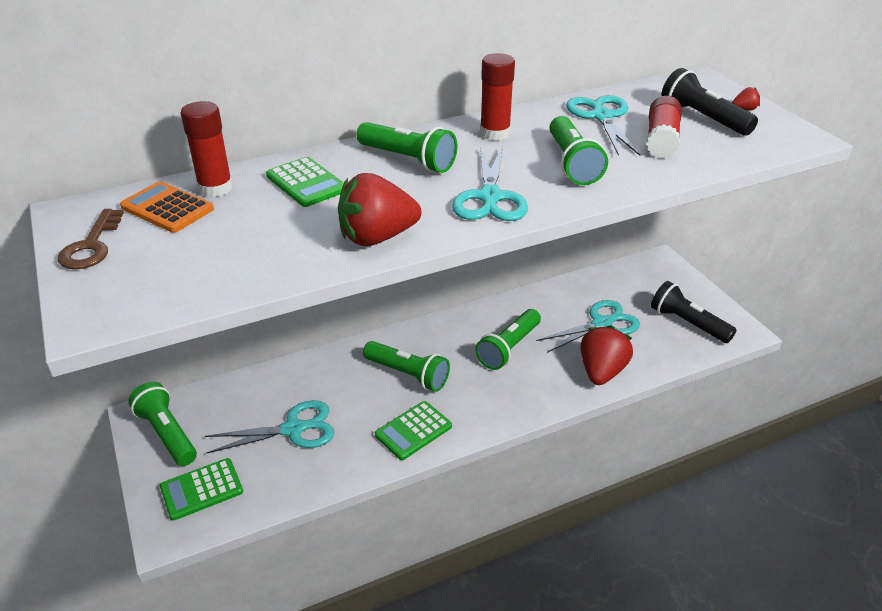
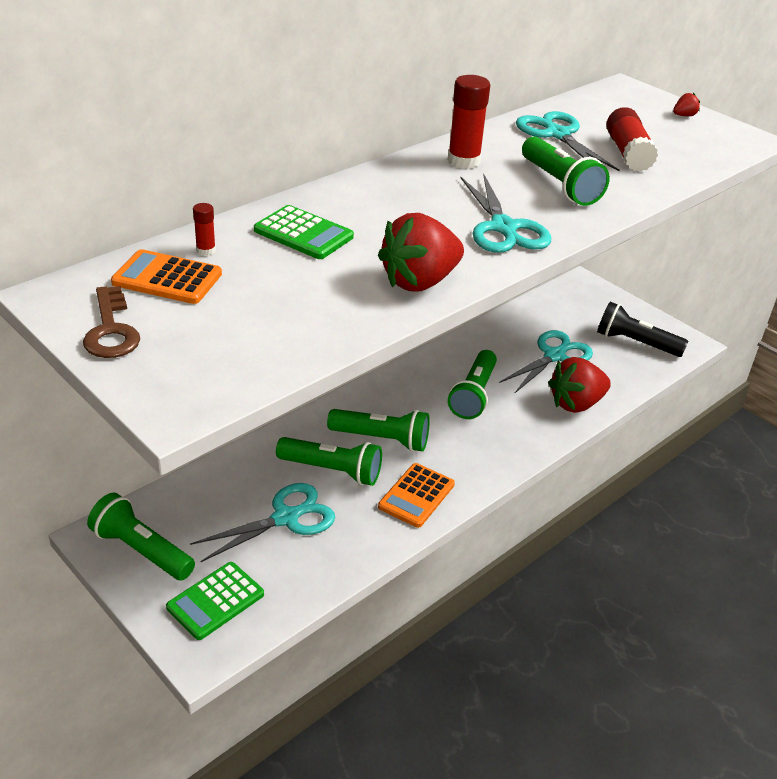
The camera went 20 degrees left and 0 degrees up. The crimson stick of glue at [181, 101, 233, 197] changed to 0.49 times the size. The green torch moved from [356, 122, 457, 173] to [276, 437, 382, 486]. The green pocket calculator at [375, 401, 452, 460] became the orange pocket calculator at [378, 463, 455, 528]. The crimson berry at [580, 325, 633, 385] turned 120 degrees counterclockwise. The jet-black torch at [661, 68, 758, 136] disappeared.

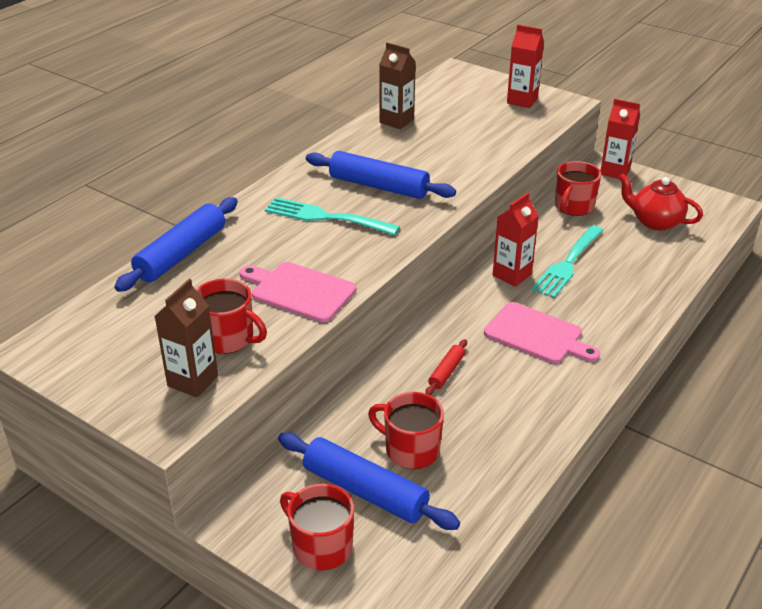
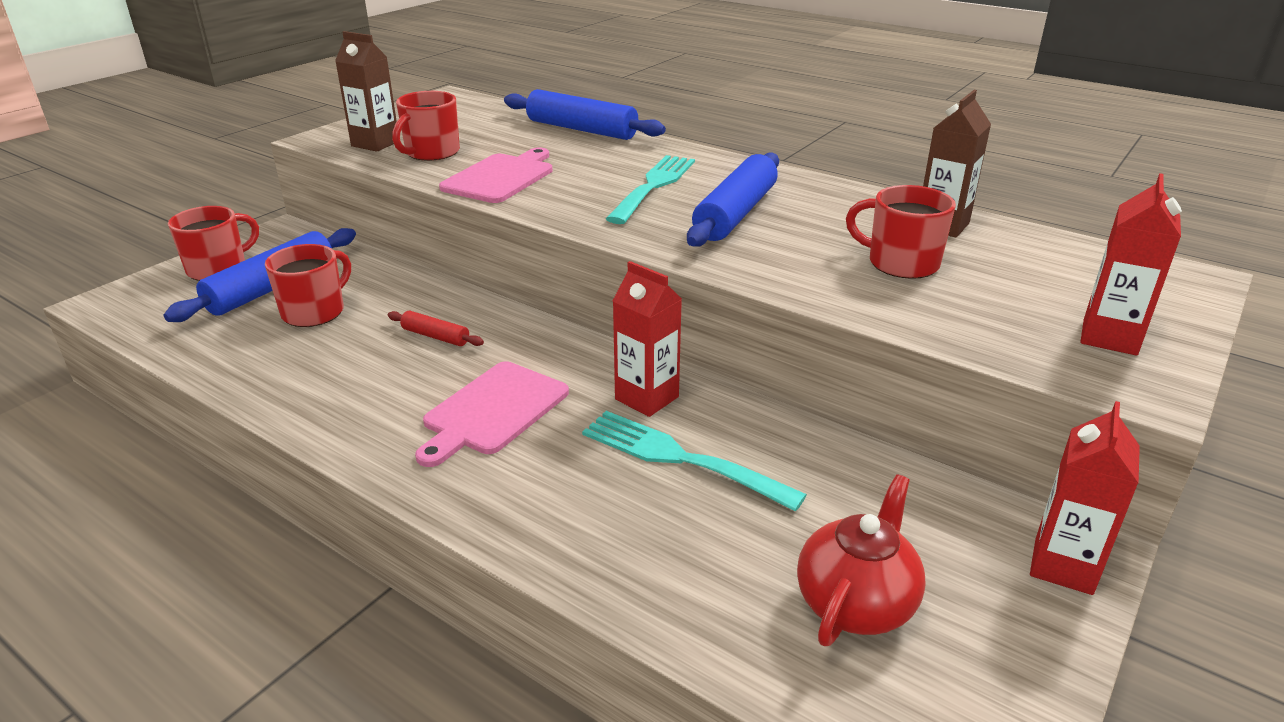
The camera went 90 degrees right and 5 degrees down. The crimson mug moved from [555, 161, 601, 216] to [846, 185, 956, 279].

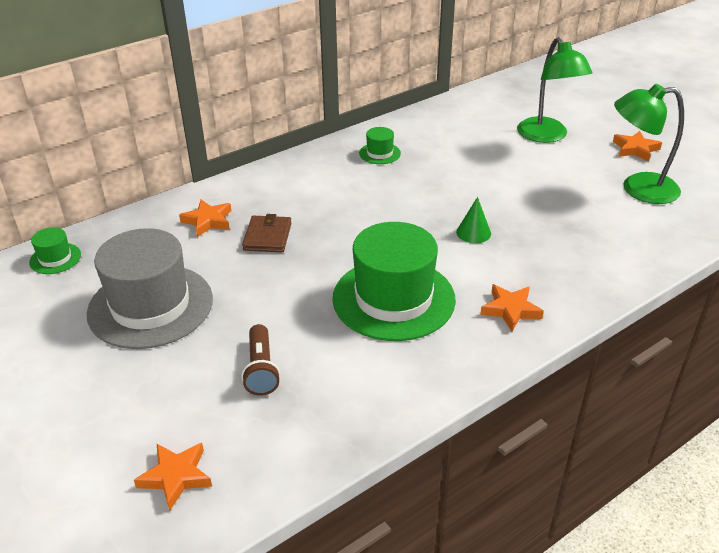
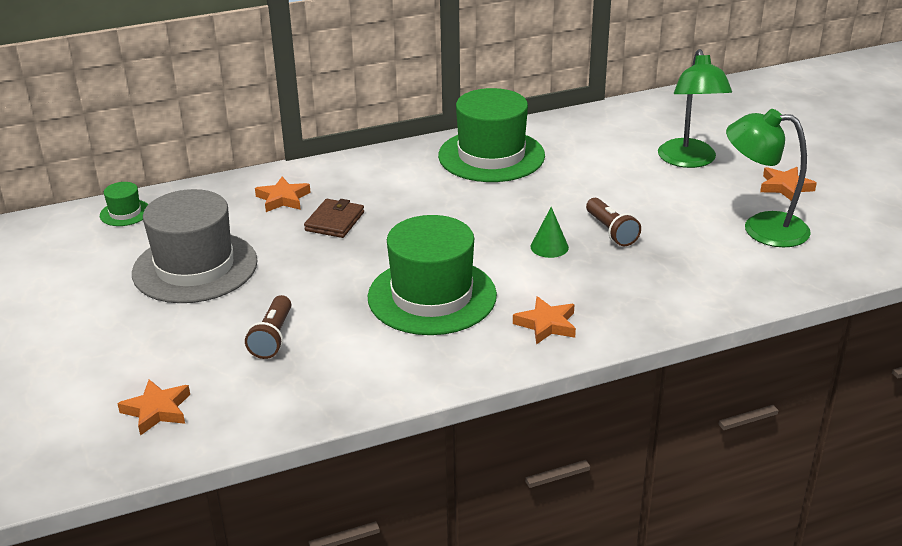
The camera went 15 degrees right and 5 degrees down. The green tall hat at [359, 127, 401, 164] changed to 2.30 times the size. The dark brown torch at [586, 198, 641, 247] appeared.

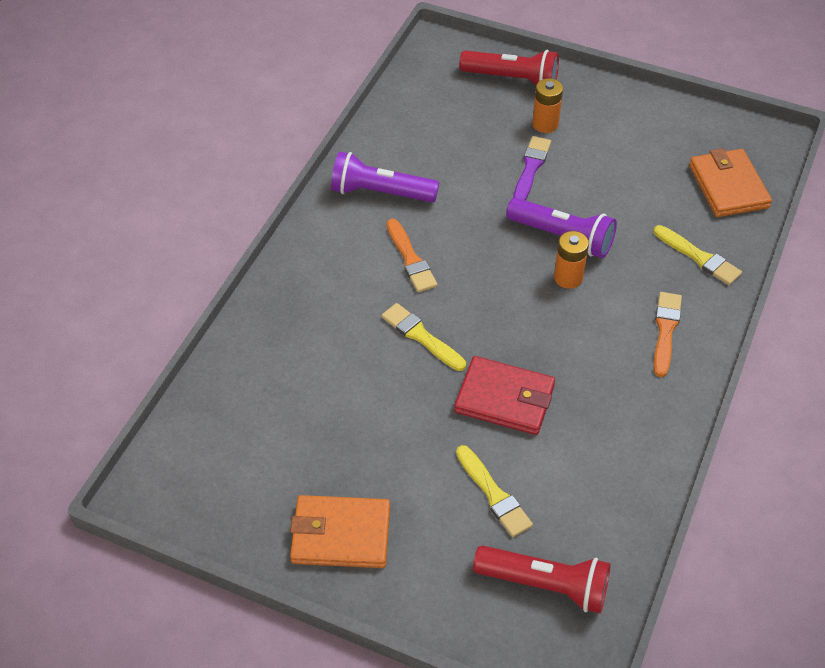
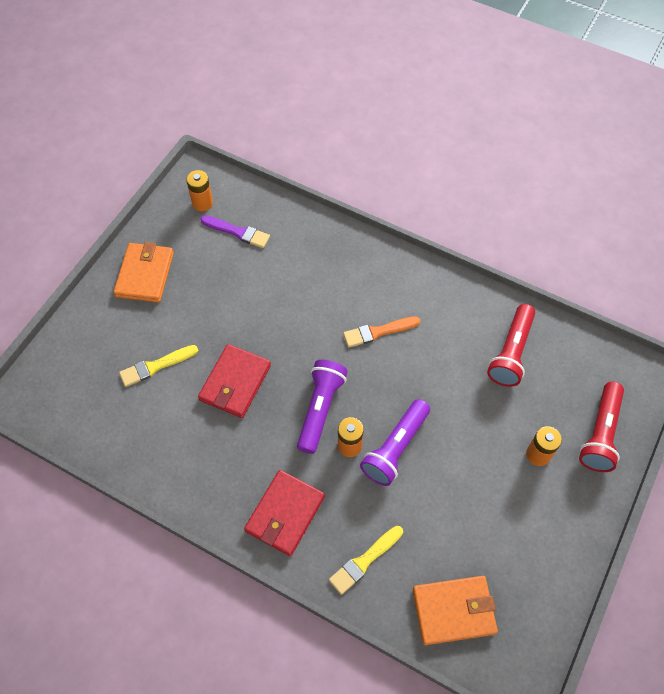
The camera went 95 degrees right and 10 degrees up. The orange power cell at [186, 170, 213, 211] appeared. The violet paintbrush moved from [513, 136, 551, 200] to [200, 215, 270, 248]. The orange paintbrush at [654, 292, 682, 377] was replaced by the crimson billfold at [244, 470, 325, 556]. The violet torch moved from [331, 151, 439, 202] to [297, 360, 348, 454]. The crimson torch moved from [473, 546, 610, 613] to [487, 304, 535, 387]. The yellow paintbrush at [382, 303, 466, 371] disappeared.

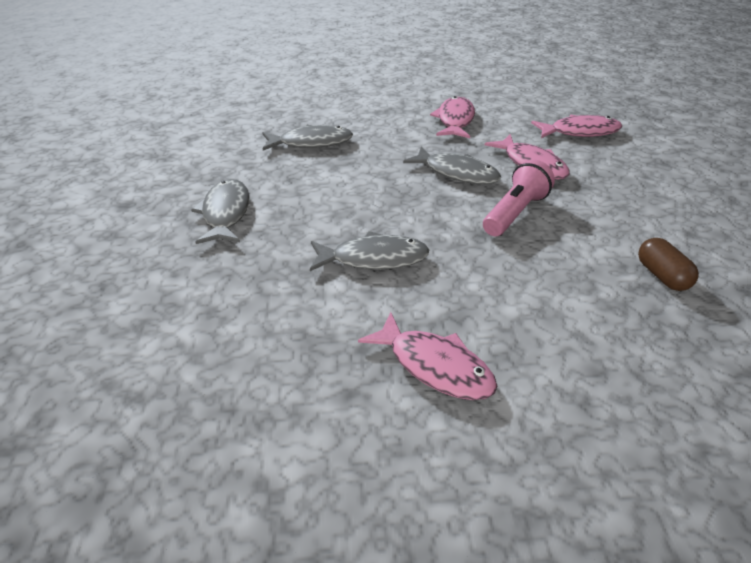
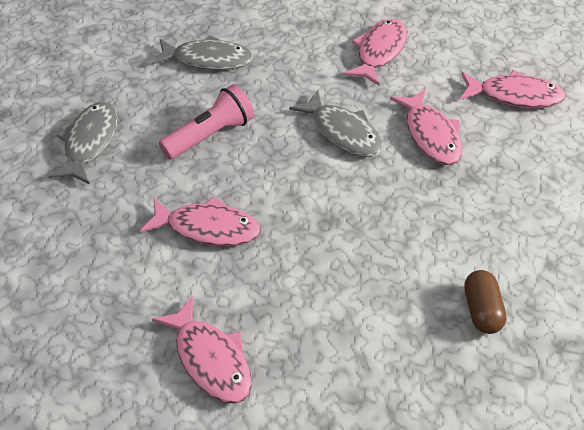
The camera went 15 degrees right and 10 degrees up. The ash-grey toy fish at [310, 231, 429, 271] became the pink toy fish at [140, 197, 261, 247]. The pink torch moved from [483, 160, 555, 236] to [159, 84, 254, 159].

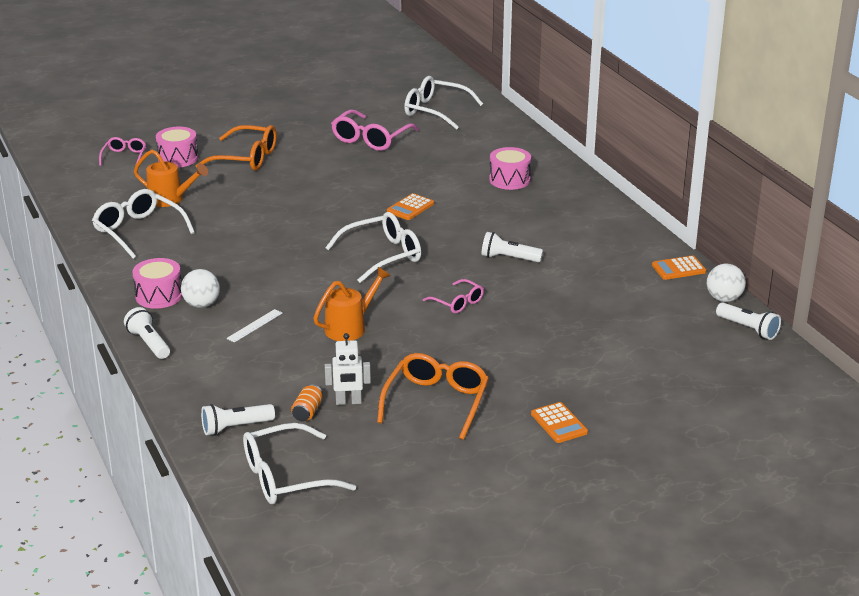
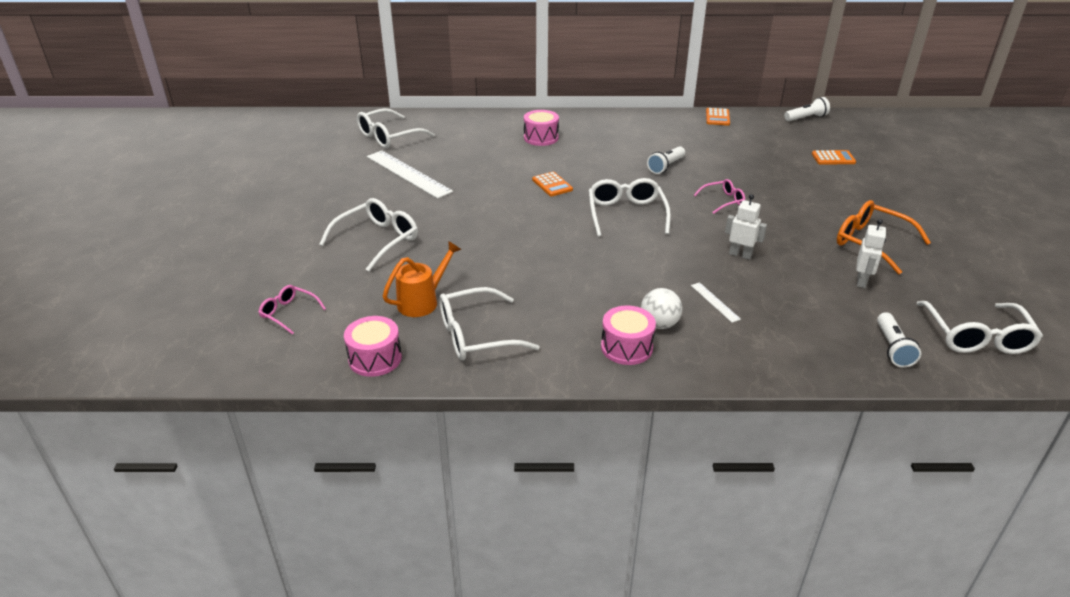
The camera went 65 degrees left and 5 degrees up. The orange glasses at [195, 125, 276, 171] became the pure white glasses at [319, 198, 418, 272]. The pink snare drum moved from [156, 127, 198, 168] to [344, 316, 402, 377]. The pink glasses at [331, 110, 419, 151] was replaced by the pure white straightedge at [367, 151, 453, 199]. The orange sprinkling can at [313, 267, 390, 341] was replaced by the pure white robot figure at [725, 194, 767, 260]. The orange pocket calculator moved from [531, 402, 588, 443] to [812, 150, 856, 164]. The pure white torch at [124, 307, 170, 359] disappeared. The orange soda can at [291, 384, 323, 421] disappeared. The pure white play ball at [707, 264, 746, 302] disappeared.

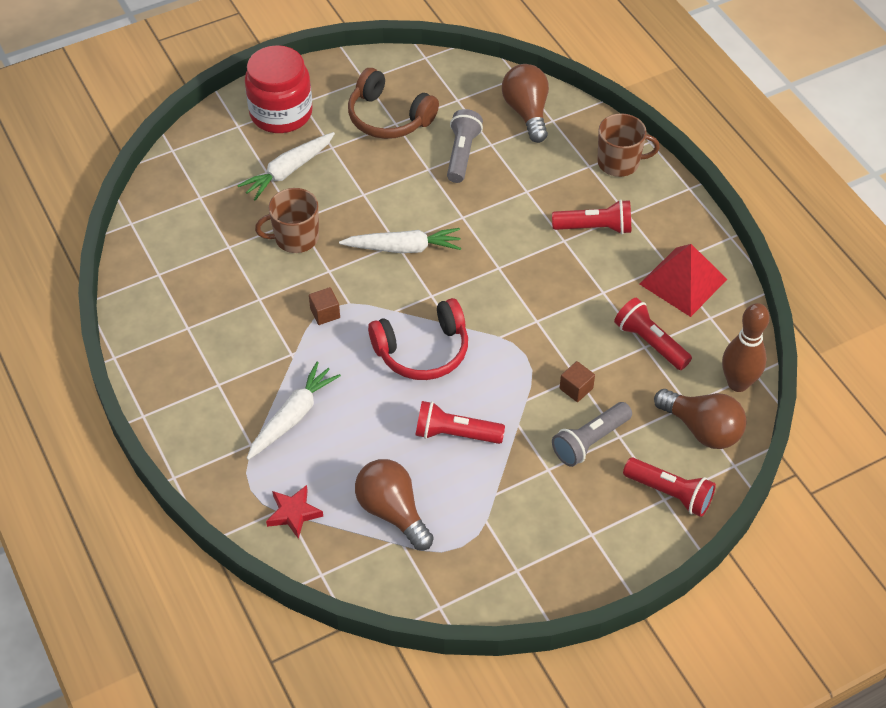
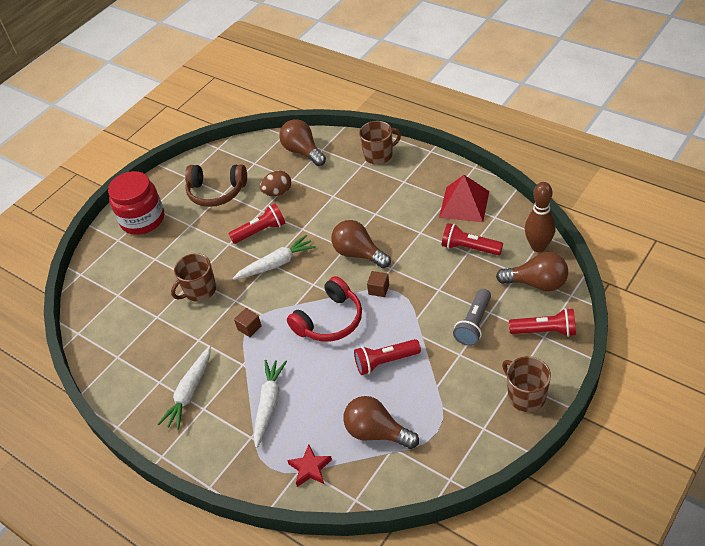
The camera went 20 degrees left and 5 degrees down. The pure white toy carrot moved from [237, 132, 335, 201] to [158, 346, 211, 430]. The crimson torch moved from [552, 199, 631, 234] to [228, 204, 286, 244]. The ash-grey torch at [447, 109, 483, 183] was replaced by the dark brown egg at [260, 170, 291, 196]. The dark brown light bulb at [331, 220, 391, 268] appeared. The dark brown cube moved from [560, 361, 595, 402] to [367, 271, 389, 297]. The dark brown mug at [502, 356, 551, 412] appeared.

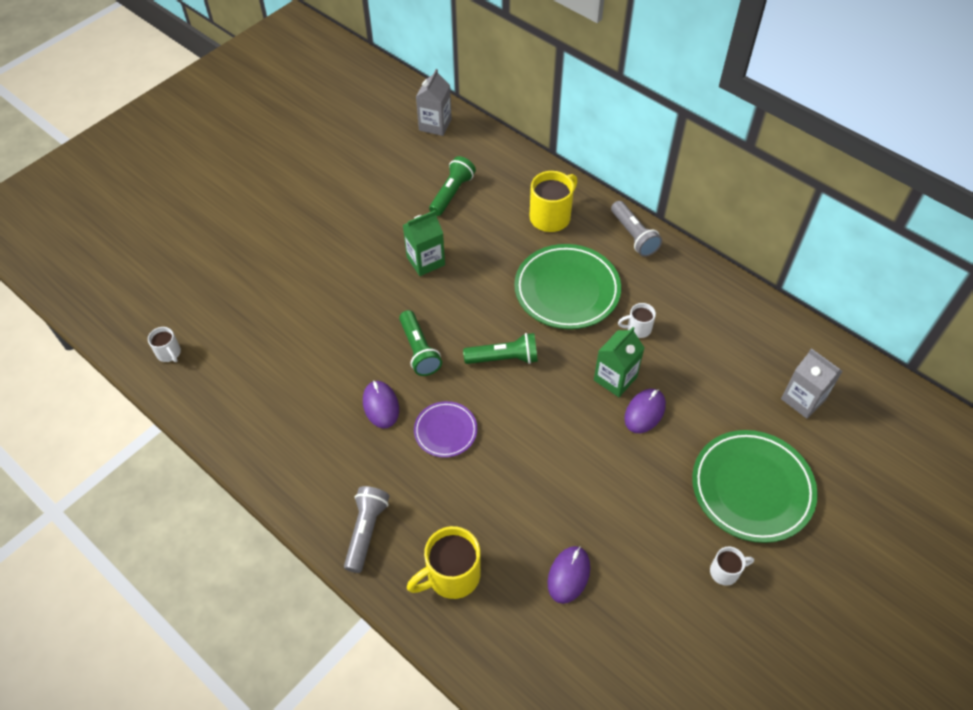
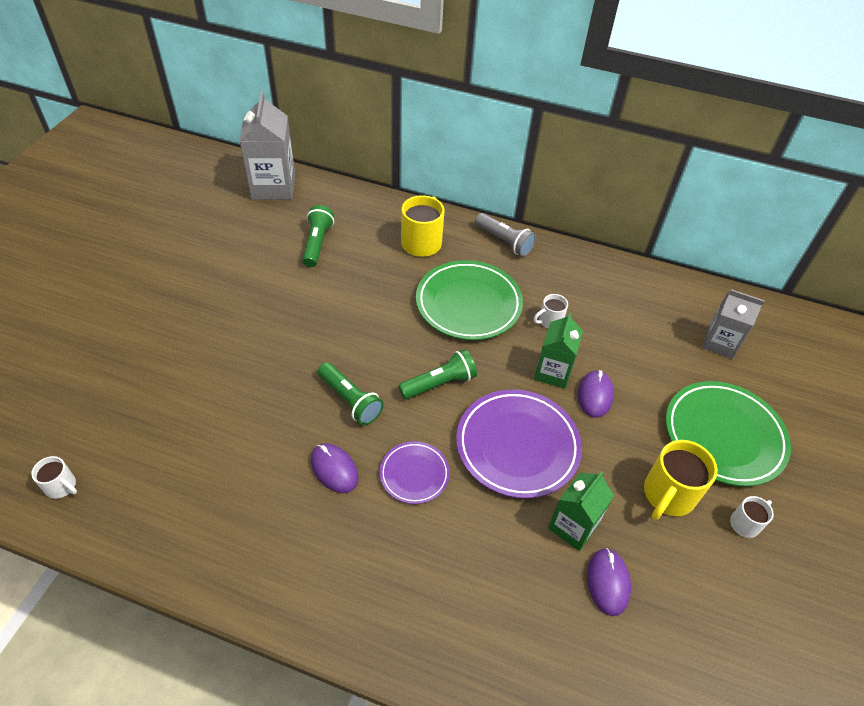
The camera went 25 degrees left and 5 degrees down. The ash-grey juice carton at [416, 69, 452, 136] changed to 1.56 times the size. The violet flat dish at [456, 389, 582, 499] appeared. The green juice carton moved from [403, 210, 445, 276] to [548, 471, 614, 551]. The yellow mug moved from [407, 526, 481, 599] to [644, 440, 718, 520]. The ash-grey torch at [344, 486, 389, 573] disappeared.

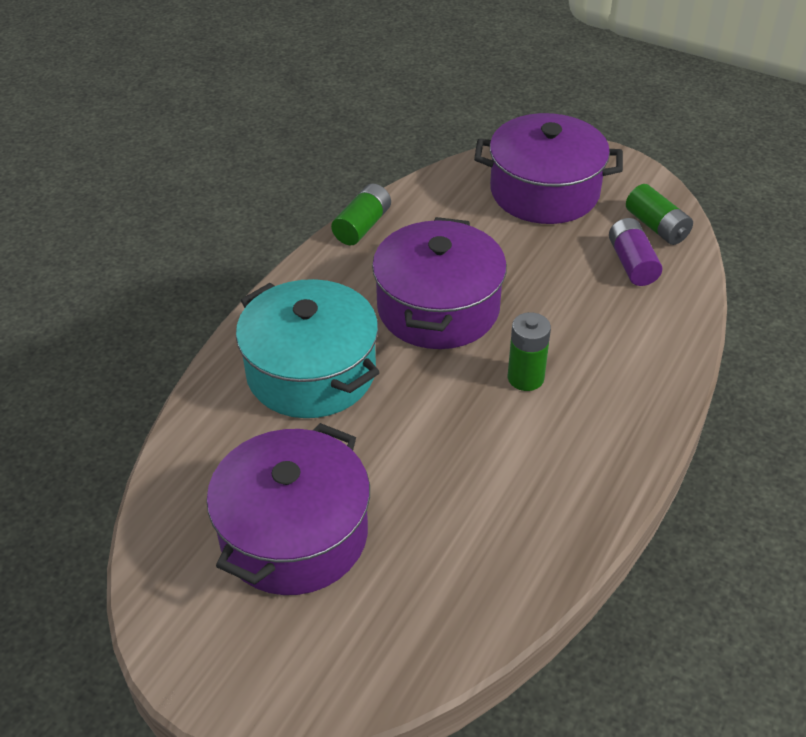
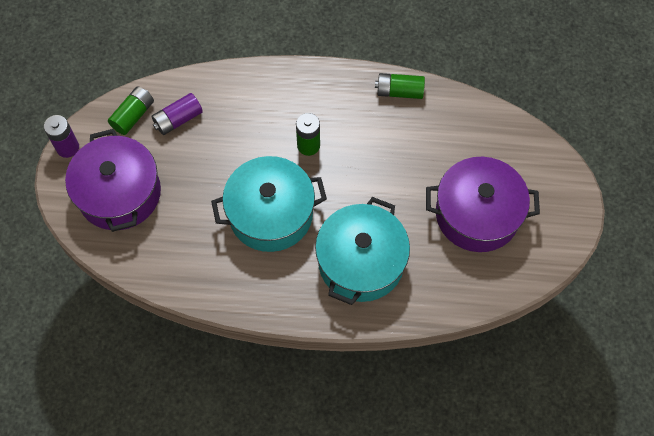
The camera went 115 degrees left and 20 degrees up. The violet power cell at [44, 115, 79, 158] appeared. The violet stockpot at [372, 217, 507, 349] became the turquoise stockpot at [211, 156, 327, 252]. The green power cell moved from [331, 184, 391, 246] to [375, 73, 425, 99].

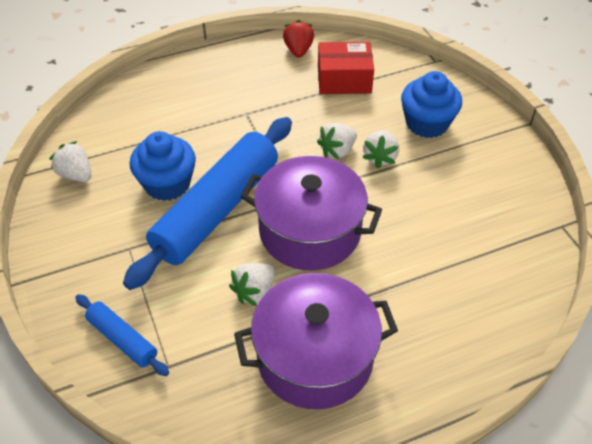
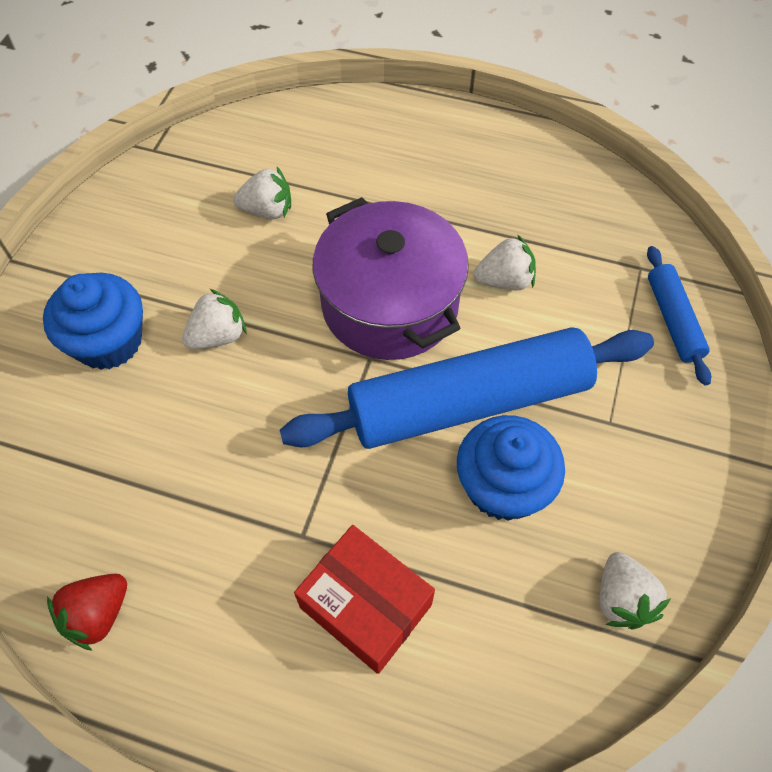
The camera went 140 degrees left and 10 degrees up. The pure white berry moved from [317, 123, 357, 159] to [233, 167, 291, 219]. The crimson box moved from [318, 42, 374, 94] to [294, 525, 435, 674]. The violet stockpot at [234, 273, 398, 409] disappeared.

